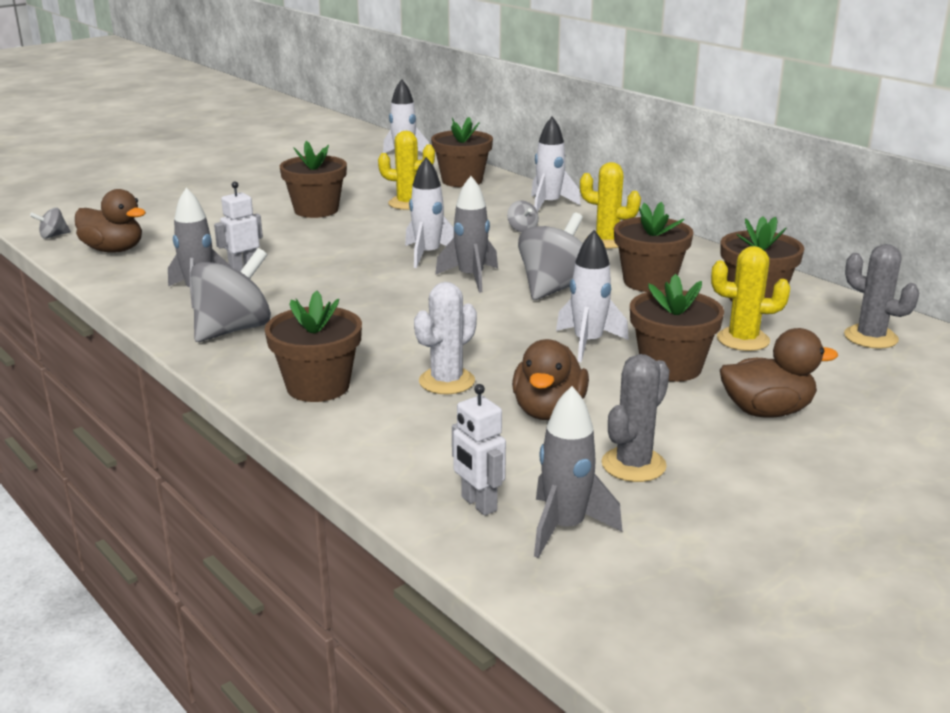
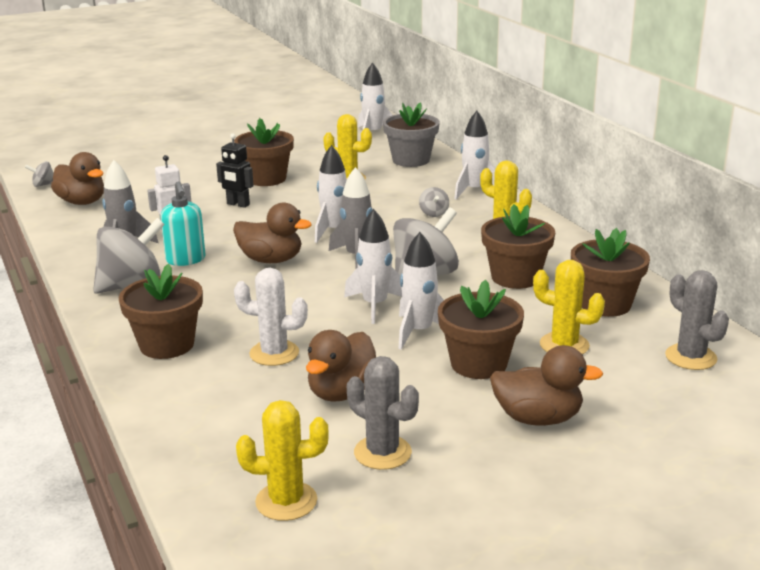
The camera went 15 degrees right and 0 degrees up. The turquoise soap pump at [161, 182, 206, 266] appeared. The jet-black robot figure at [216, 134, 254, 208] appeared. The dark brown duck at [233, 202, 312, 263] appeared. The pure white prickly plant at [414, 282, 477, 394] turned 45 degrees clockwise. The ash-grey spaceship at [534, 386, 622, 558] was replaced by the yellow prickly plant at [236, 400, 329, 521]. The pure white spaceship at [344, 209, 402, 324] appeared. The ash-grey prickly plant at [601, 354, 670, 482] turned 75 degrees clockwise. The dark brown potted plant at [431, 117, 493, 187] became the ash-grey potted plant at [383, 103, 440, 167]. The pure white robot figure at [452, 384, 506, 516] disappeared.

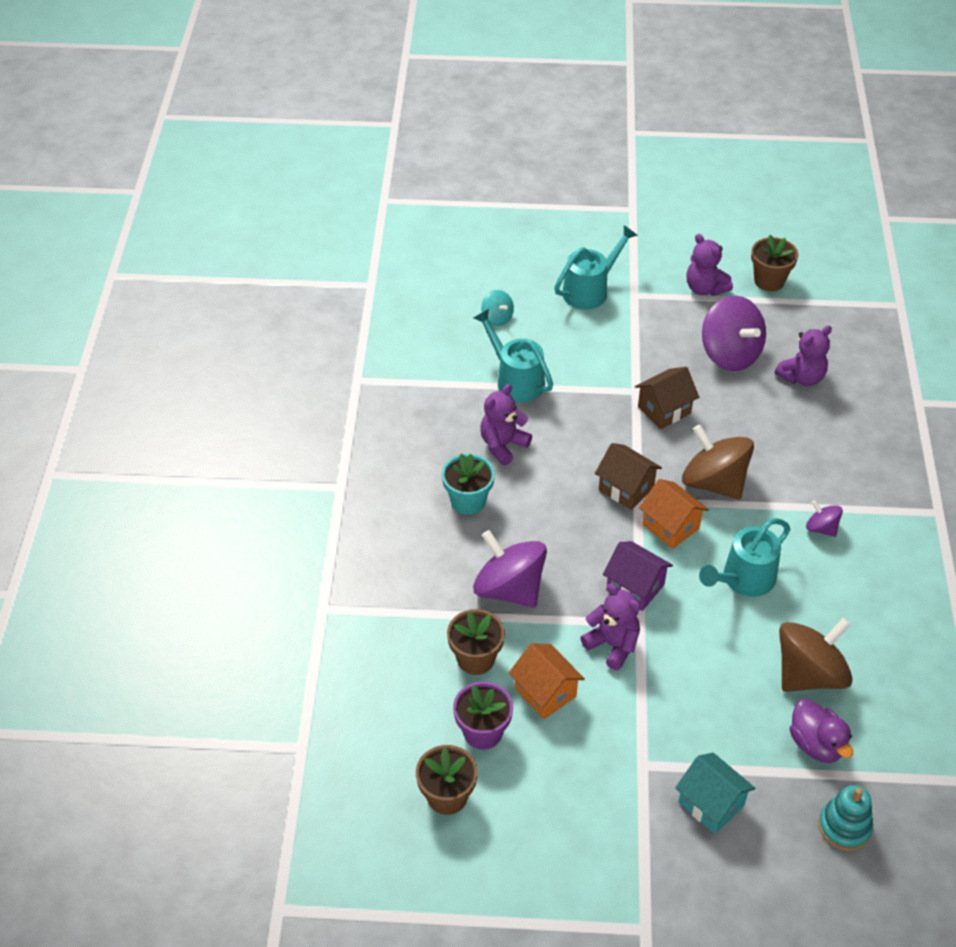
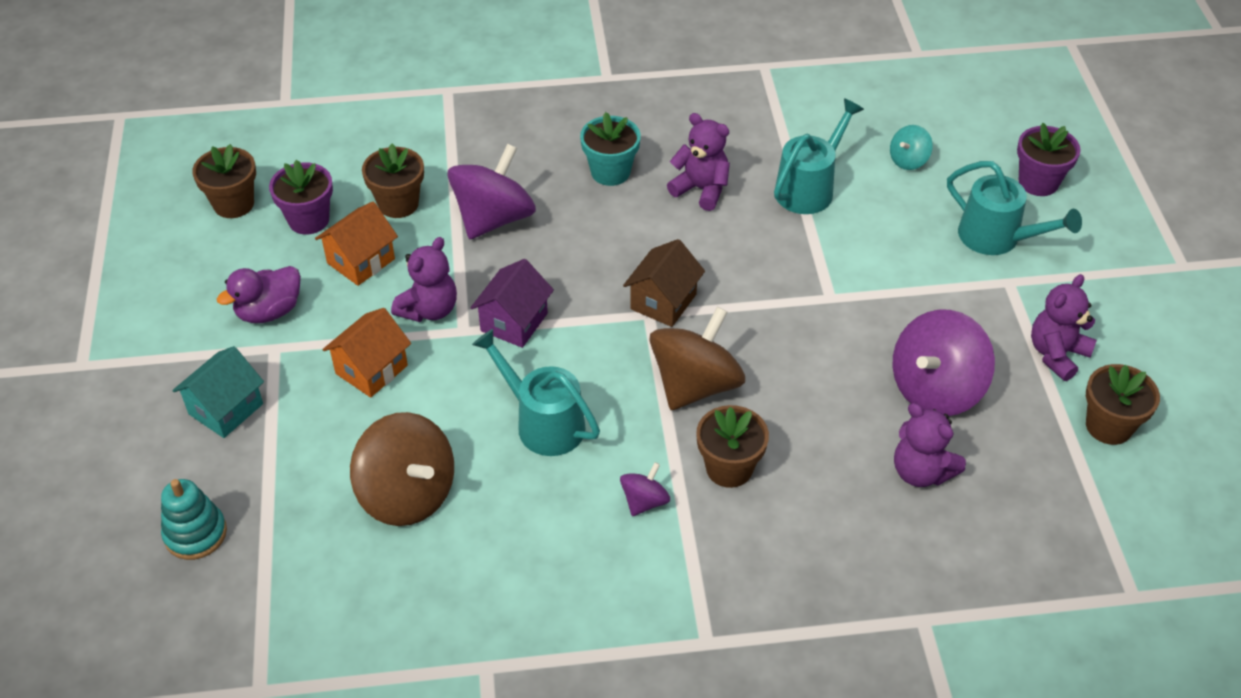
The camera went 80 degrees right and 0 degrees up. The violet duck moved from [790, 699, 853, 763] to [217, 266, 301, 323]. The orange toy house moved from [639, 479, 709, 549] to [323, 308, 411, 398]. The dark brown potted plant at [696, 405, 769, 488] appeared. The violet potted plant at [1017, 123, 1081, 196] appeared. The dark brown toy house at [635, 367, 699, 429] disappeared.

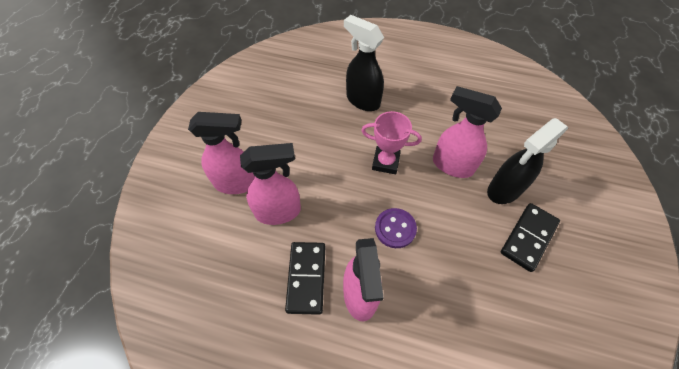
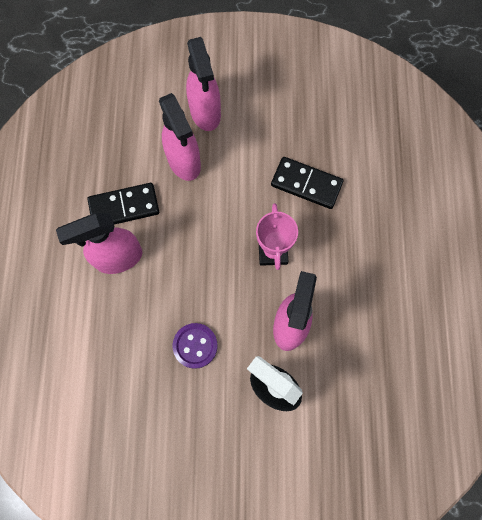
The camera went 75 degrees right and 15 degrees up. The violet button moved from [375, 208, 417, 248] to [172, 323, 218, 369]. The jet-black domino tile moved from [501, 203, 560, 272] to [271, 157, 344, 209]. The jet-black spray cleaner at [344, 15, 384, 111] disappeared.

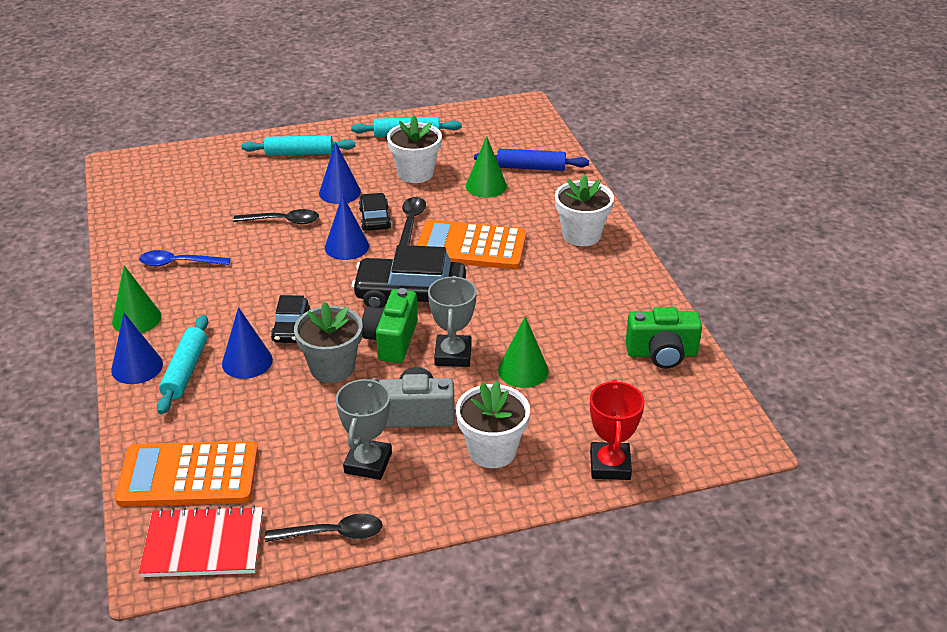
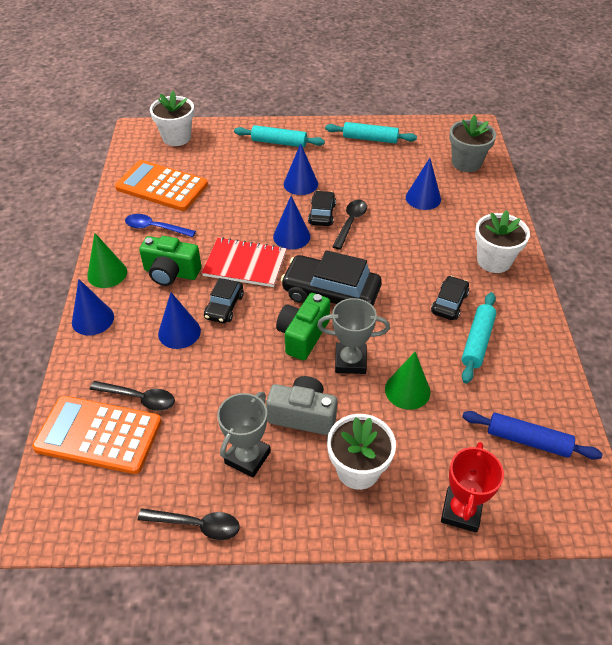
The camera went 15 degrees right and 10 degrees up. The jet-black teaspoon moved from [233, 209, 319, 224] to [90, 381, 175, 411]. The orange pocket calculator moved from [417, 220, 526, 269] to [115, 160, 208, 211]. The green compact camera moved from [626, 307, 702, 369] to [139, 236, 201, 286]. The pure white potted plant moved from [387, 116, 442, 183] to [150, 91, 194, 146]. The crimson notebook moved from [139, 505, 263, 577] to [202, 237, 287, 287]. The ash-grey prize cup at [428, 276, 477, 367] turned 75 degrees clockwise. The green solid cone at [466, 136, 507, 198] became the blue solid cone at [406, 158, 441, 210]. The jet-black automobile at [431, 276, 469, 320] appeared. The ash-grey potted plant moved from [294, 302, 362, 383] to [449, 115, 496, 172]. The turquoise rolling pin moved from [157, 315, 208, 415] to [462, 292, 496, 384]. The blue rolling pin moved from [474, 149, 589, 171] to [462, 411, 603, 460].

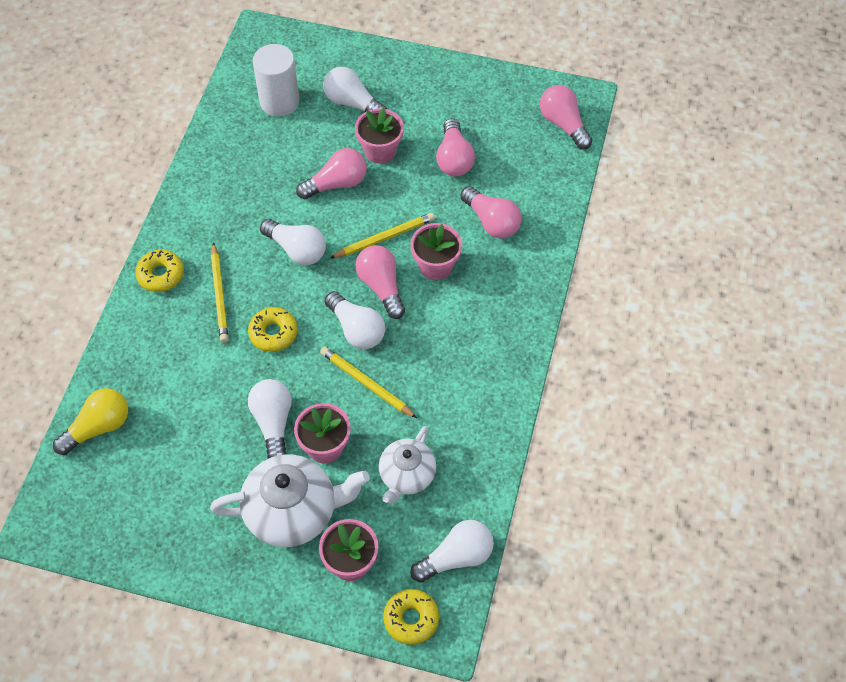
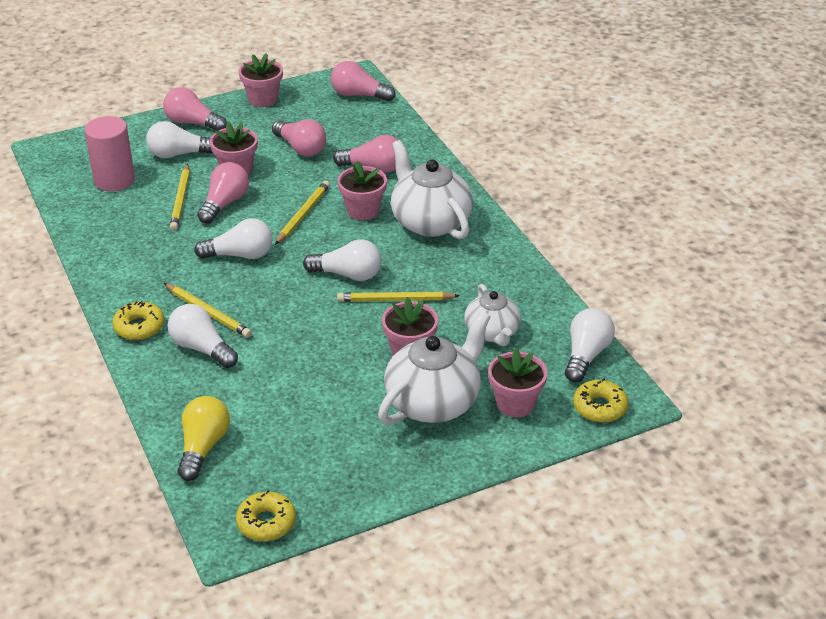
The camera went 40 degrees left and 20 degrees down. The pure white solid cylinder at [253, 44, 300, 117] became the pink solid cylinder at [84, 116, 135, 191]. The pink light bulb moved from [355, 245, 405, 319] to [163, 87, 227, 131]. The pure white light bulb moved from [248, 379, 292, 459] to [167, 304, 238, 368]. The yellow wooden pencil at [170, 164, 190, 231] appeared. The yellow donut moved from [248, 307, 298, 352] to [236, 490, 296, 541]. The pink potted plant at [239, 54, 283, 107] appeared. The pure white teapot at [391, 140, 473, 239] appeared.

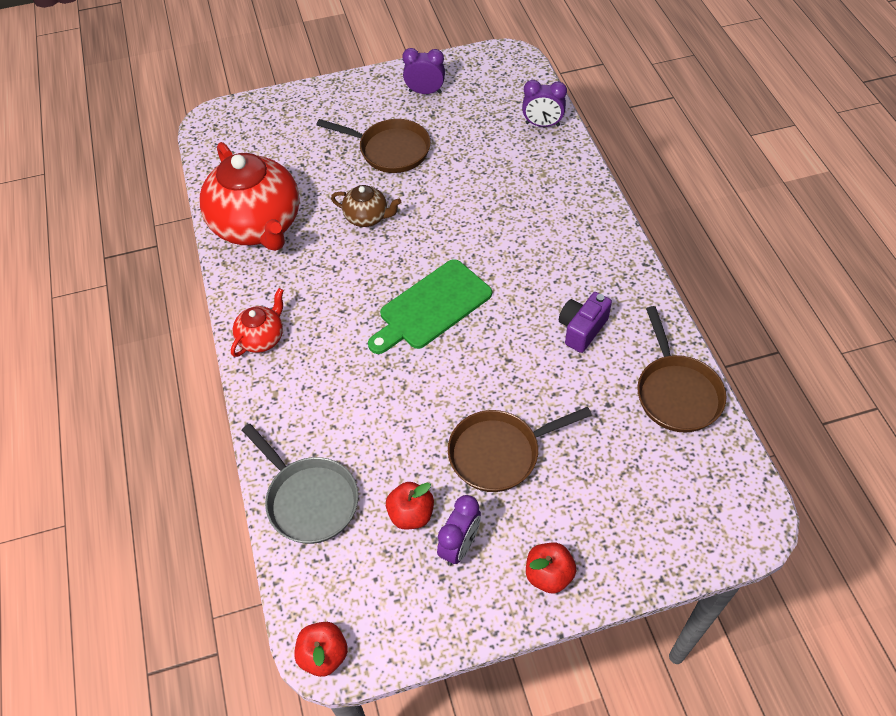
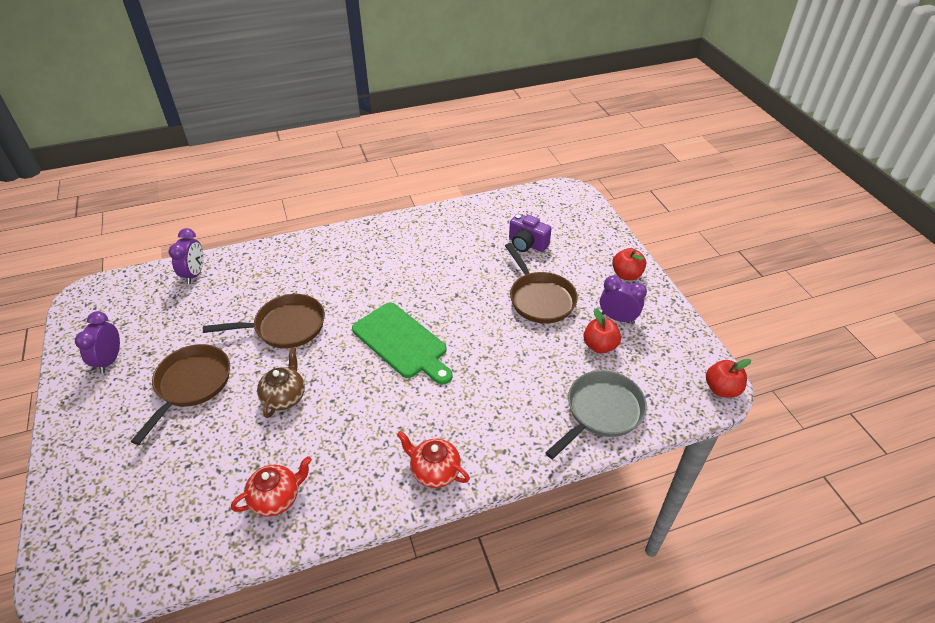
The camera went 95 degrees left and 10 degrees down. The dark brown frying pan moved from [637, 306, 727, 432] to [203, 294, 325, 348]. The crimson teapot at [200, 142, 300, 251] changed to 0.47 times the size. The violet compact camera moved from [559, 292, 612, 353] to [509, 214, 552, 252].

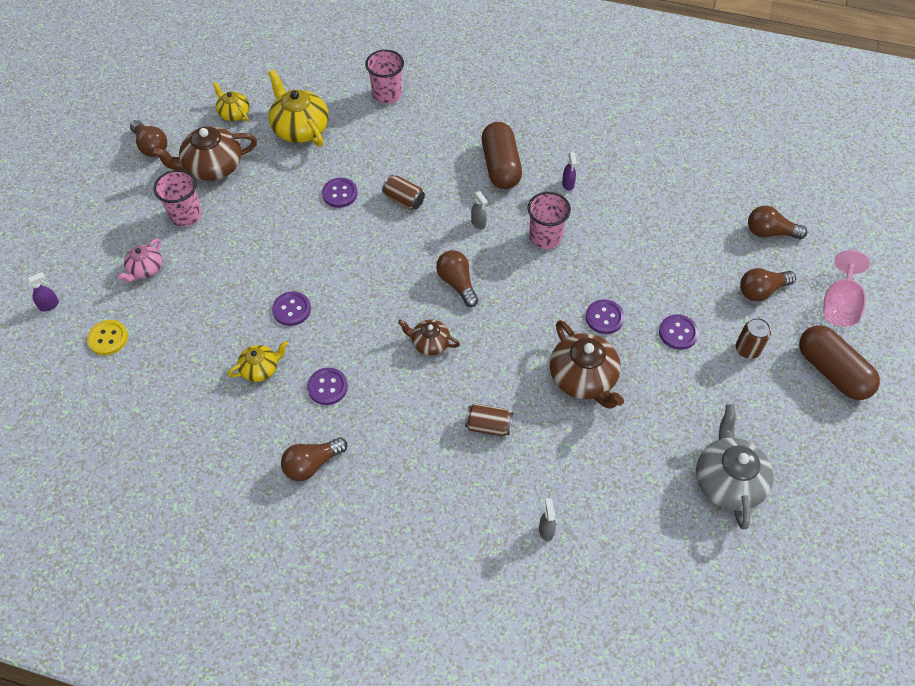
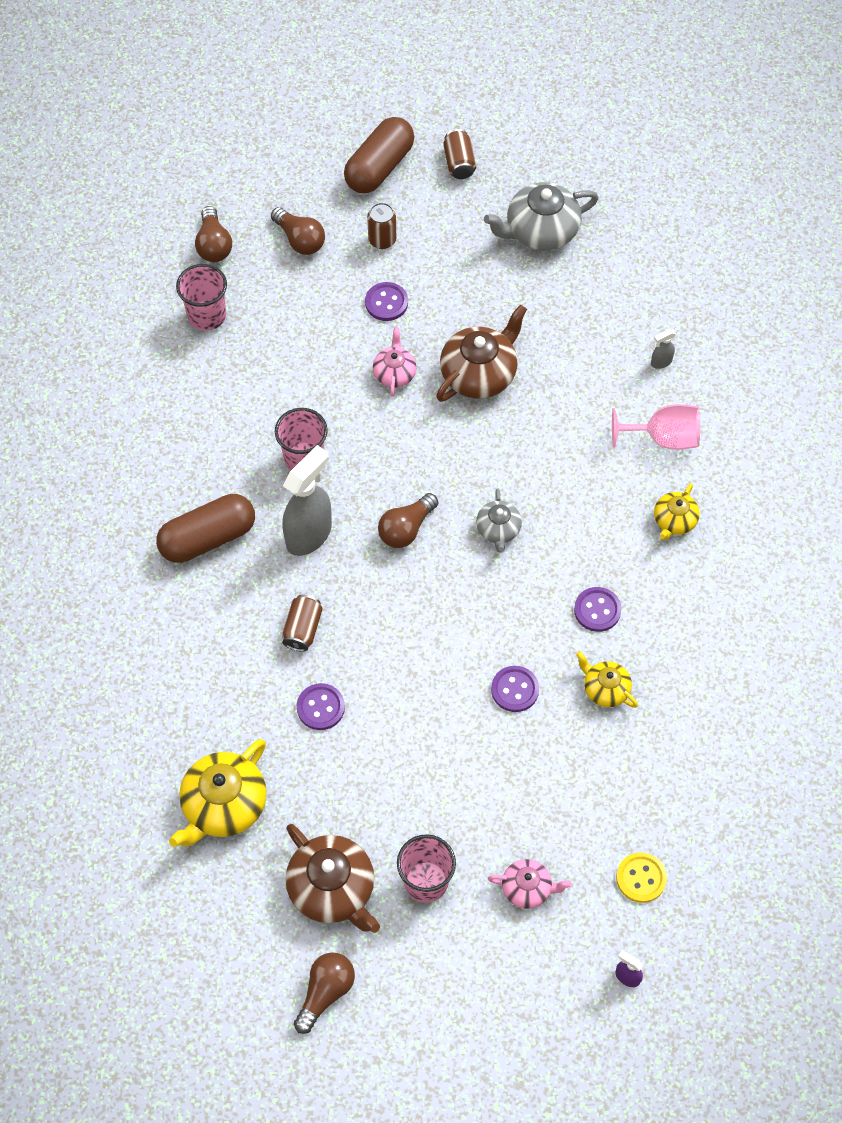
The camera went 110 degrees left and 5 degrees up. The pink cup moved from [365, 50, 404, 104] to [176, 264, 227, 331]. The ash-grey spray cleaner at [471, 191, 488, 229] changed to 2.33 times the size. The violet button at [585, 299, 625, 334] was replaced by the pink teapot at [373, 328, 416, 397]. The dark brown soda can moved from [465, 404, 513, 436] to [443, 129, 476, 179]. The dark brown teapot at [398, 320, 460, 356] became the ash-grey teapot at [476, 489, 522, 552]. The pink goblet moved from [823, 250, 870, 327] to [612, 404, 700, 450]. The yellow teapot moved from [213, 82, 249, 122] to [654, 483, 700, 541]. The dark brown light bulb at [281, 438, 347, 481] disappeared. The violet spray cleaner at [562, 152, 577, 191] disappeared.

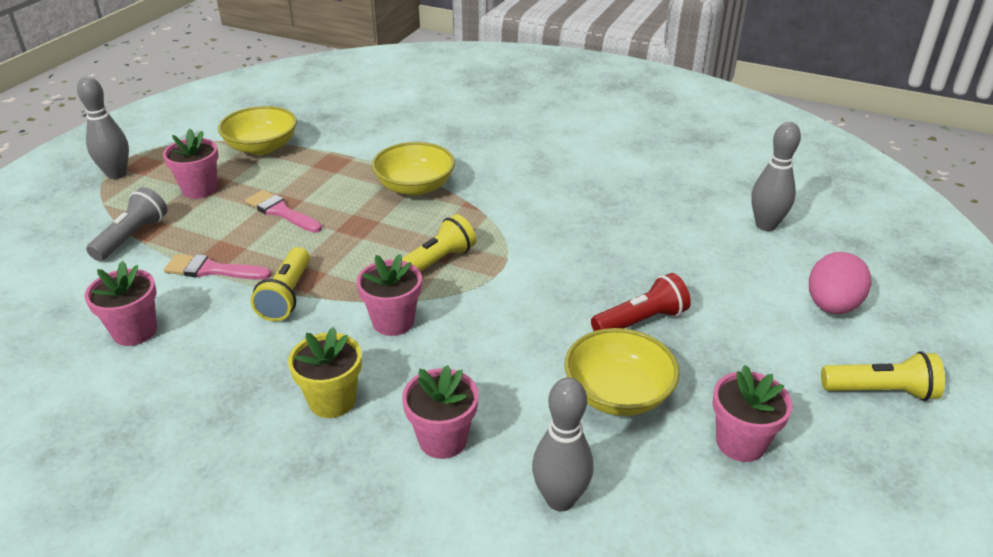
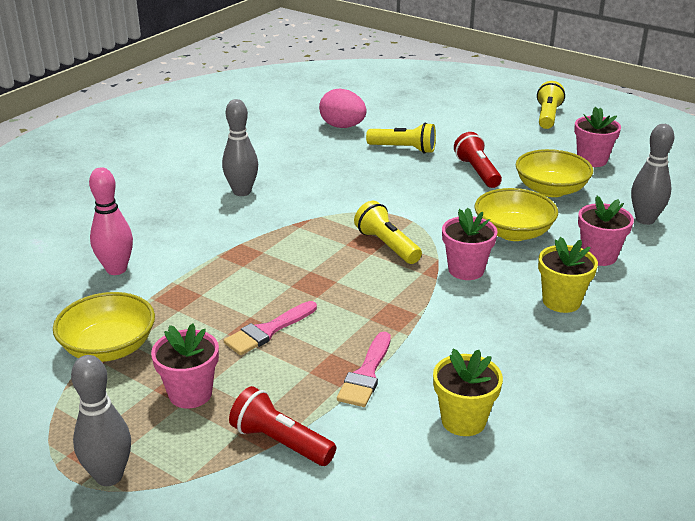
The camera went 80 degrees left and 5 degrees down. The pink skittle at [89, 167, 133, 275] appeared. The ash-grey skittle moved from [751, 122, 801, 231] to [222, 99, 258, 196]. The ash-grey torch at [86, 187, 167, 261] became the crimson torch at [229, 386, 336, 466]. The pink egg moved from [809, 252, 871, 314] to [319, 89, 367, 128]. The yellow torch moved from [251, 247, 310, 321] to [366, 122, 436, 154]. The pink potted plant at [84, 261, 157, 346] became the yellow potted plant at [433, 348, 503, 436]. The yellow bowl moved from [372, 142, 455, 196] to [474, 188, 558, 241].

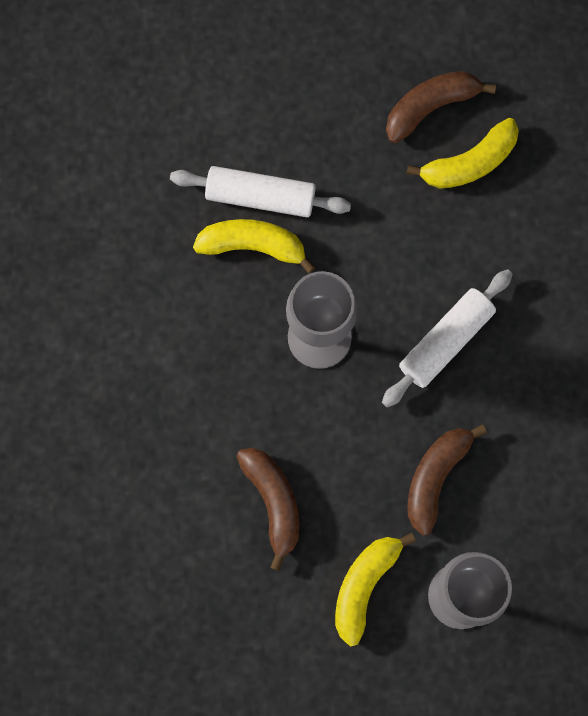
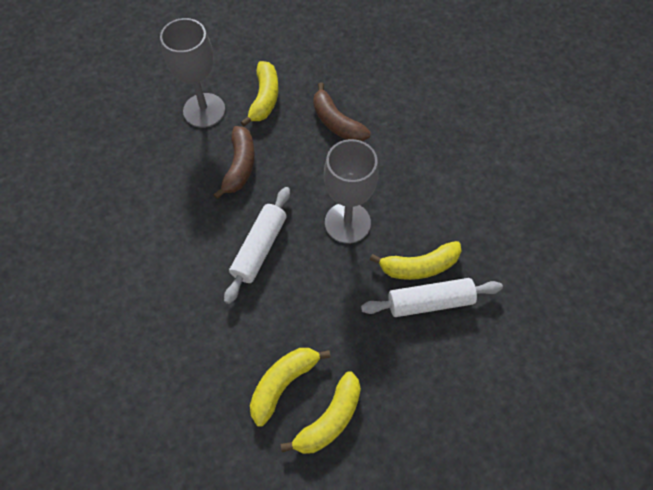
The camera went 160 degrees right and 15 degrees down. The dark brown banana at [386, 71, 496, 143] became the yellow banana at [281, 371, 361, 454].

